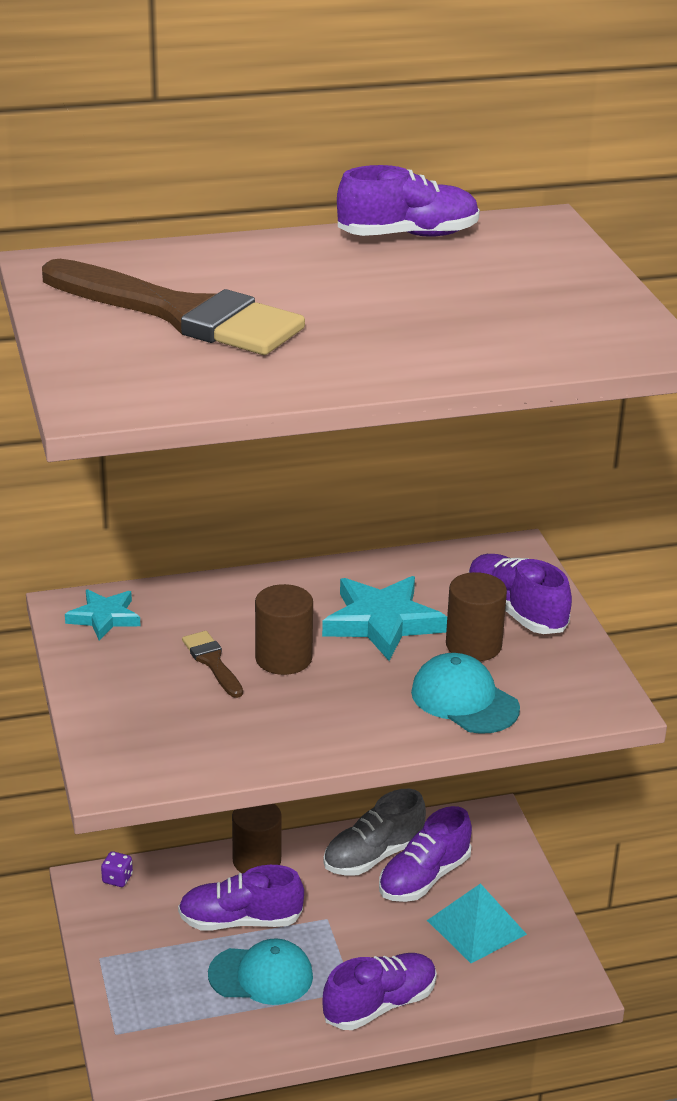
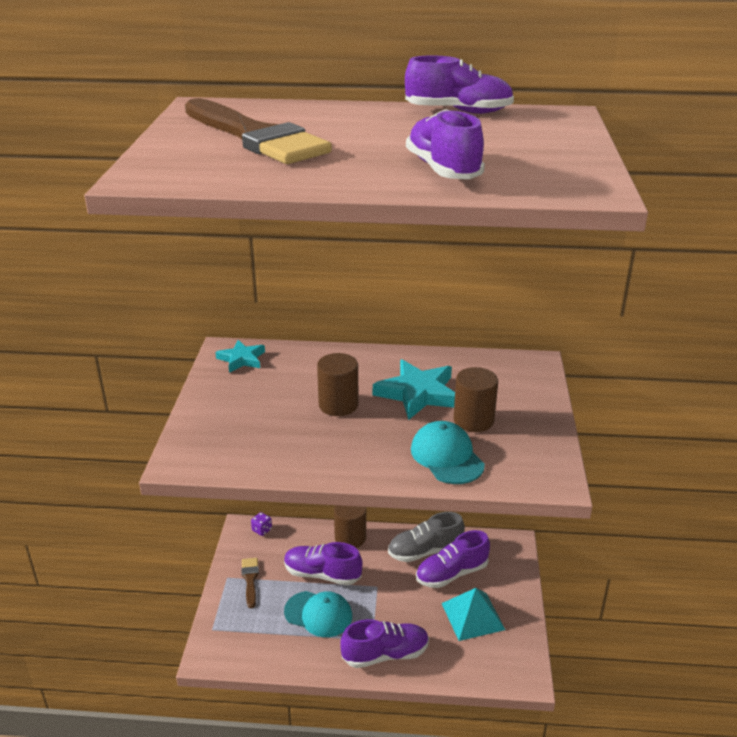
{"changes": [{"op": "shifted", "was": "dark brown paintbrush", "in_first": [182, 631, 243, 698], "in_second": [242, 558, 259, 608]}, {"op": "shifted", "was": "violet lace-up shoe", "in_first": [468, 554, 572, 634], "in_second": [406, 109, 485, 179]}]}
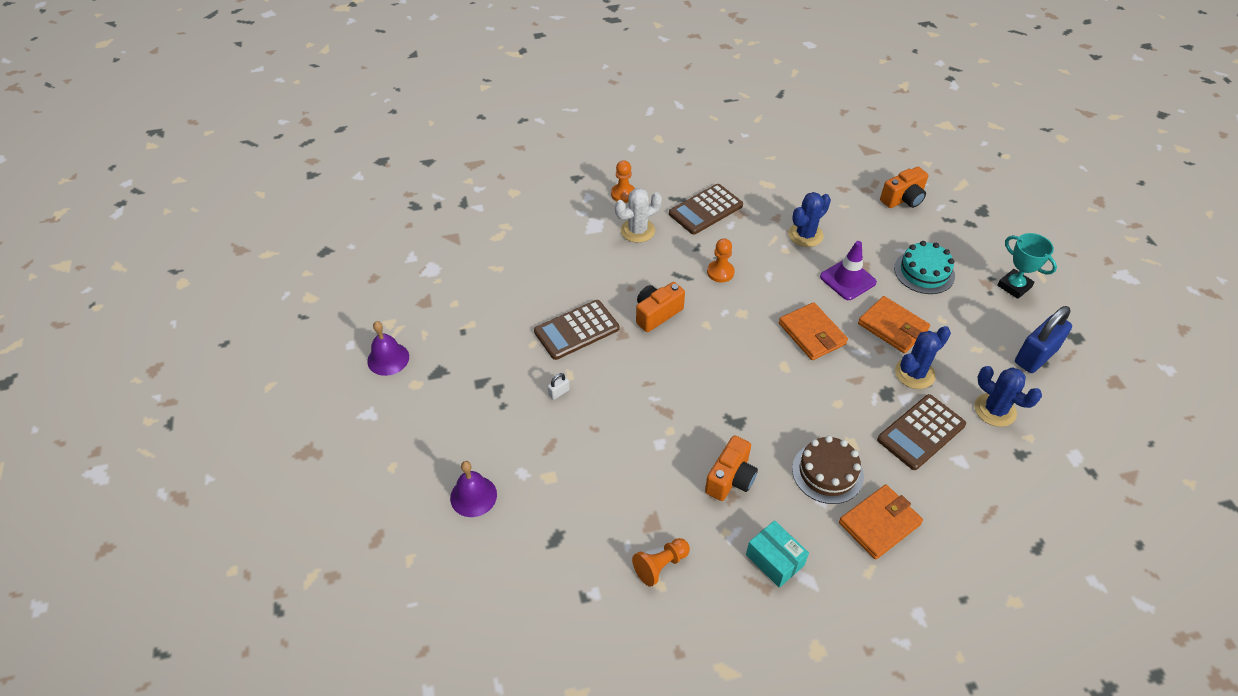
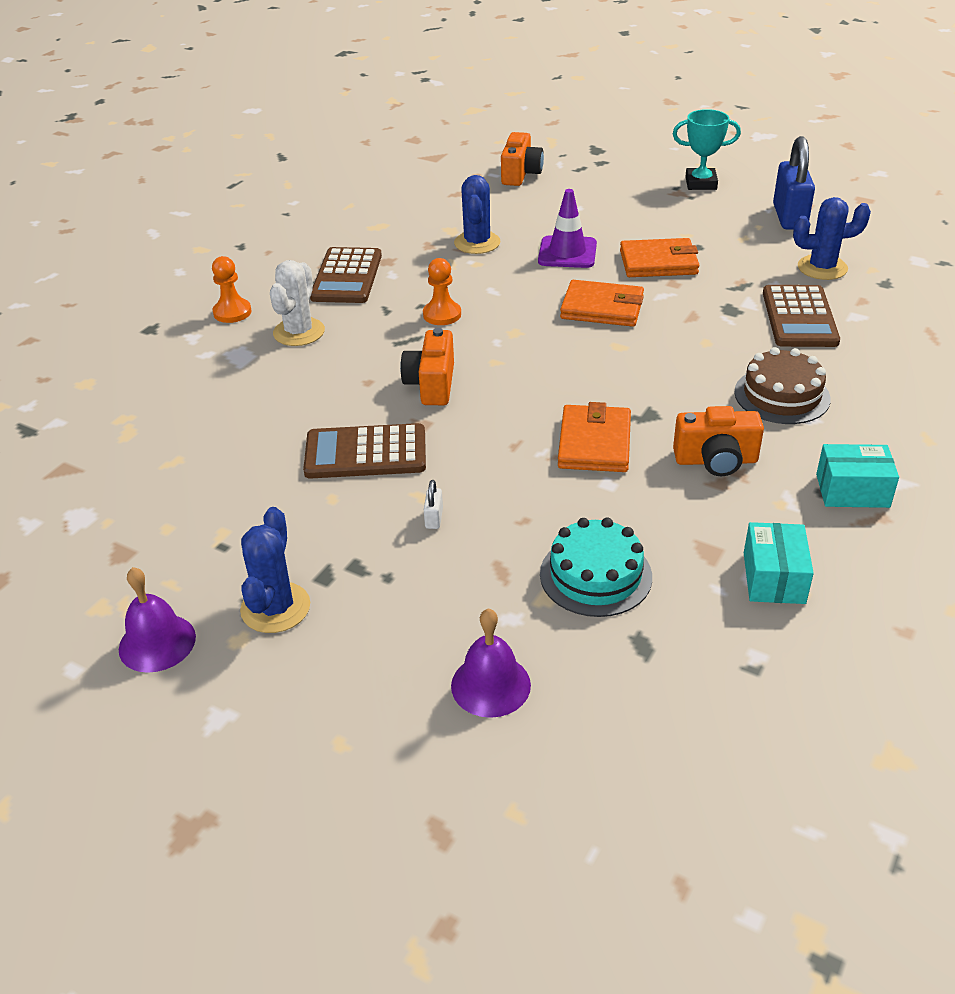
{"changes": [{"op": "shifted", "was": "orange-coloured billfold", "in_first": [839, 484, 923, 560], "in_second": [558, 402, 631, 472]}, {"op": "shifted", "was": "turquoise layer cake", "in_first": [894, 241, 955, 294], "in_second": [540, 518, 652, 617]}, {"op": "shifted", "was": "royal blue prickly plant", "in_first": [895, 326, 951, 389], "in_second": [240, 507, 310, 633]}, {"op": "swapped", "was": "orange-coloured pawn", "now": "turquoise box", "in_first": [632, 538, 690, 587], "in_second": [744, 522, 814, 604]}, {"op": "rotated", "was": "dark brown adding machine", "in_first": [534, 300, 619, 360], "in_second": [303, 423, 426, 479], "clockwise": 75}, {"op": "rotated", "was": "orange-coloured camera", "in_first": [705, 435, 758, 501], "in_second": [673, 406, 764, 476], "clockwise": 105}]}
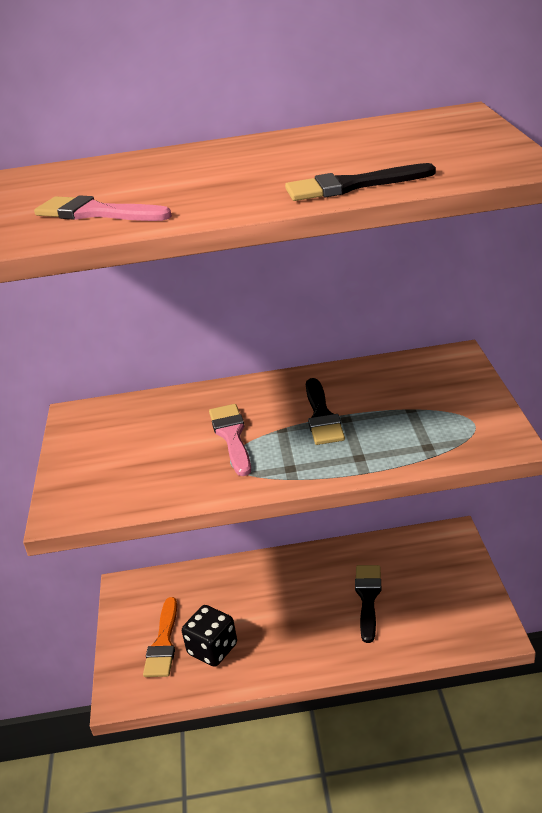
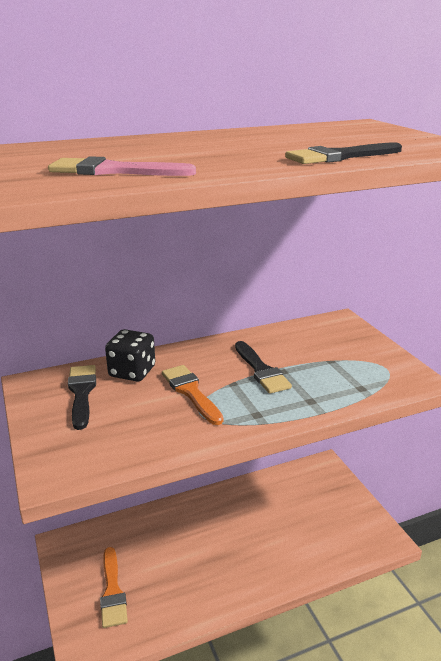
{"changes": [{"op": "shifted", "was": "black game die", "in_first": [182, 605, 237, 667], "in_second": [105, 329, 155, 382]}, {"op": "shifted", "was": "black paintbrush", "in_first": [355, 565, 381, 643], "in_second": [68, 365, 96, 430]}, {"op": "repainted", "was": "rose-pink paintbrush", "now": "orange-coloured paintbrush", "in_first": [209, 404, 251, 476], "in_second": [162, 365, 224, 425]}]}
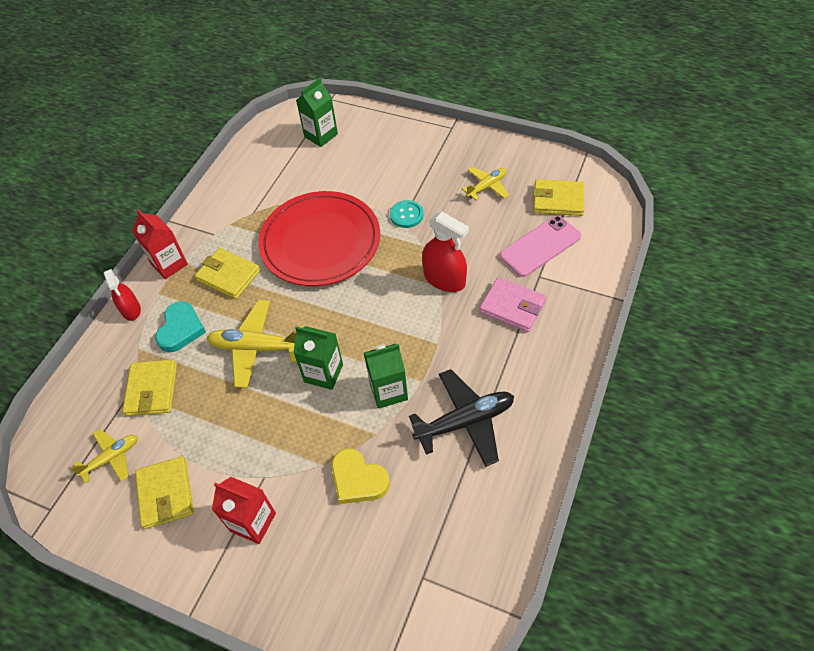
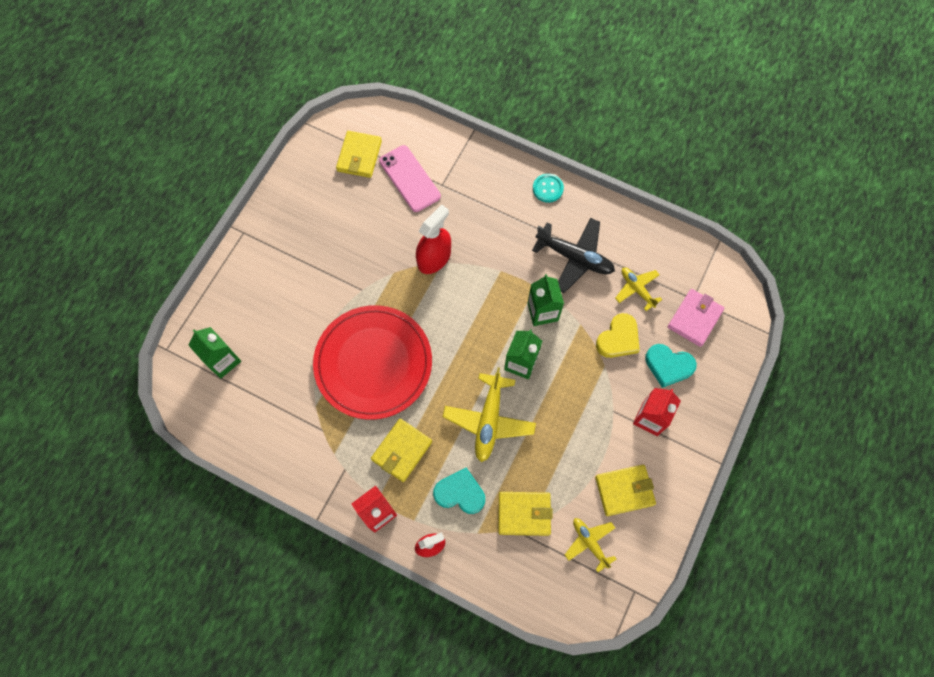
{"changes": [{"op": "new", "now": "turquoise love heart", "in_second": [645, 344, 697, 388]}, {"op": "shifted", "was": "turquoise sewing button", "in_first": [390, 200, 424, 228], "in_second": [533, 173, 564, 203]}, {"op": "shifted", "was": "golden aeroplane", "in_first": [461, 167, 509, 201], "in_second": [615, 268, 662, 311]}, {"op": "shifted", "was": "rose-pink billfold", "in_first": [479, 277, 546, 332], "in_second": [668, 289, 724, 347]}, {"op": "rotated", "was": "black aeroplane", "in_first": [409, 369, 514, 467], "in_second": [532, 218, 615, 293], "clockwise": 135}]}
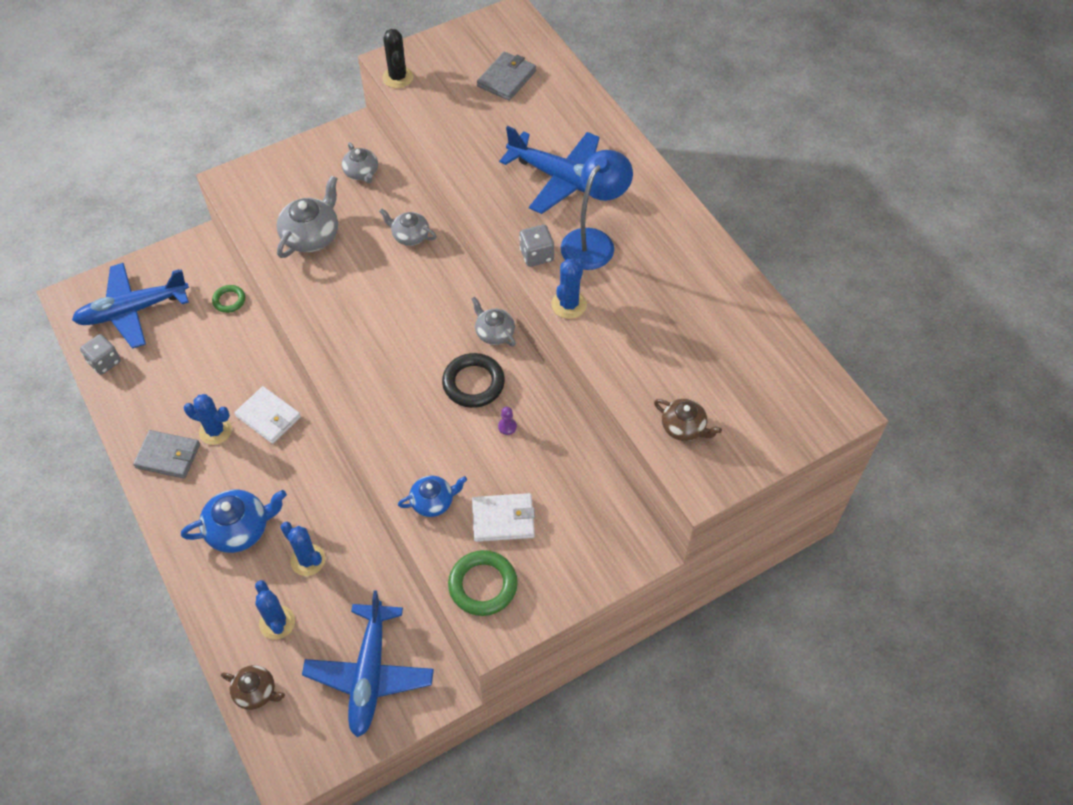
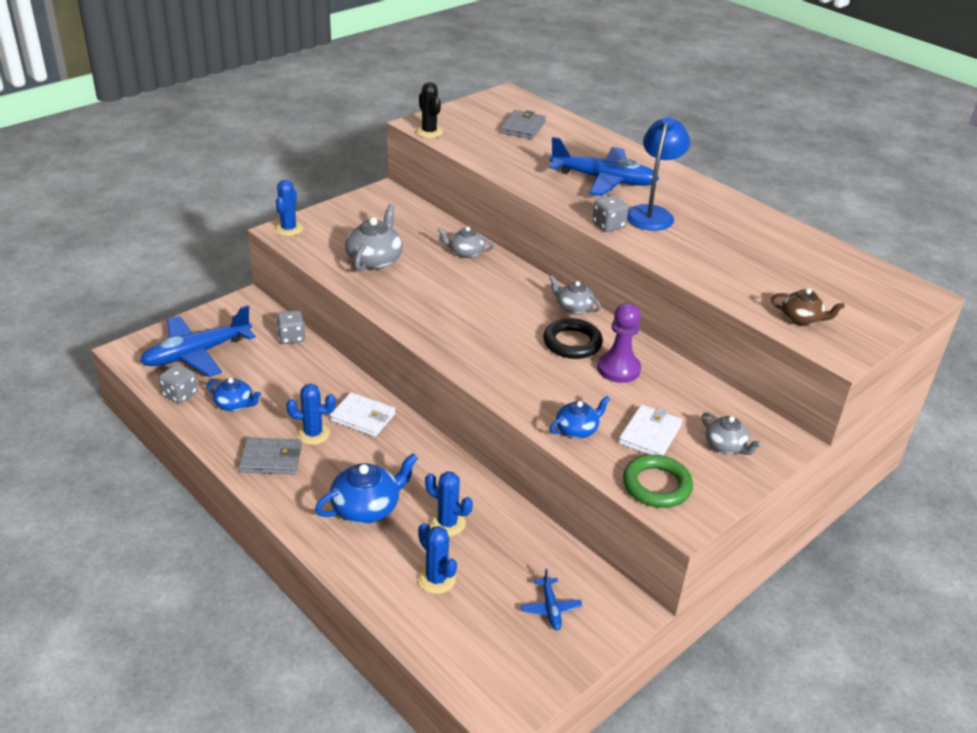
{"changes": [{"op": "gone", "was": "dark brown china teapot", "in_first": [221, 665, 285, 710]}, {"op": "new", "now": "royal blue china teapot", "in_second": [207, 378, 261, 411]}, {"op": "shifted", "was": "grey china teapot", "in_first": [342, 142, 378, 183], "in_second": [702, 412, 762, 455]}, {"op": "shifted", "was": "royal blue prickly plant", "in_first": [551, 259, 587, 319], "in_second": [274, 180, 303, 236]}, {"op": "swapped", "was": "green ring", "now": "grey game die", "in_first": [212, 285, 245, 313], "in_second": [276, 310, 305, 344]}, {"op": "rotated", "was": "white billfold", "in_first": [472, 493, 535, 542], "in_second": [619, 405, 682, 456], "clockwise": -45}, {"op": "scaled", "was": "royal blue aeroplane", "in_first": [302, 590, 434, 738], "in_second": [521, 569, 582, 630], "ratio": 0.45}, {"op": "scaled", "was": "violet pawn", "in_first": [498, 407, 517, 435], "in_second": [597, 303, 641, 383], "ratio": 2.41}]}
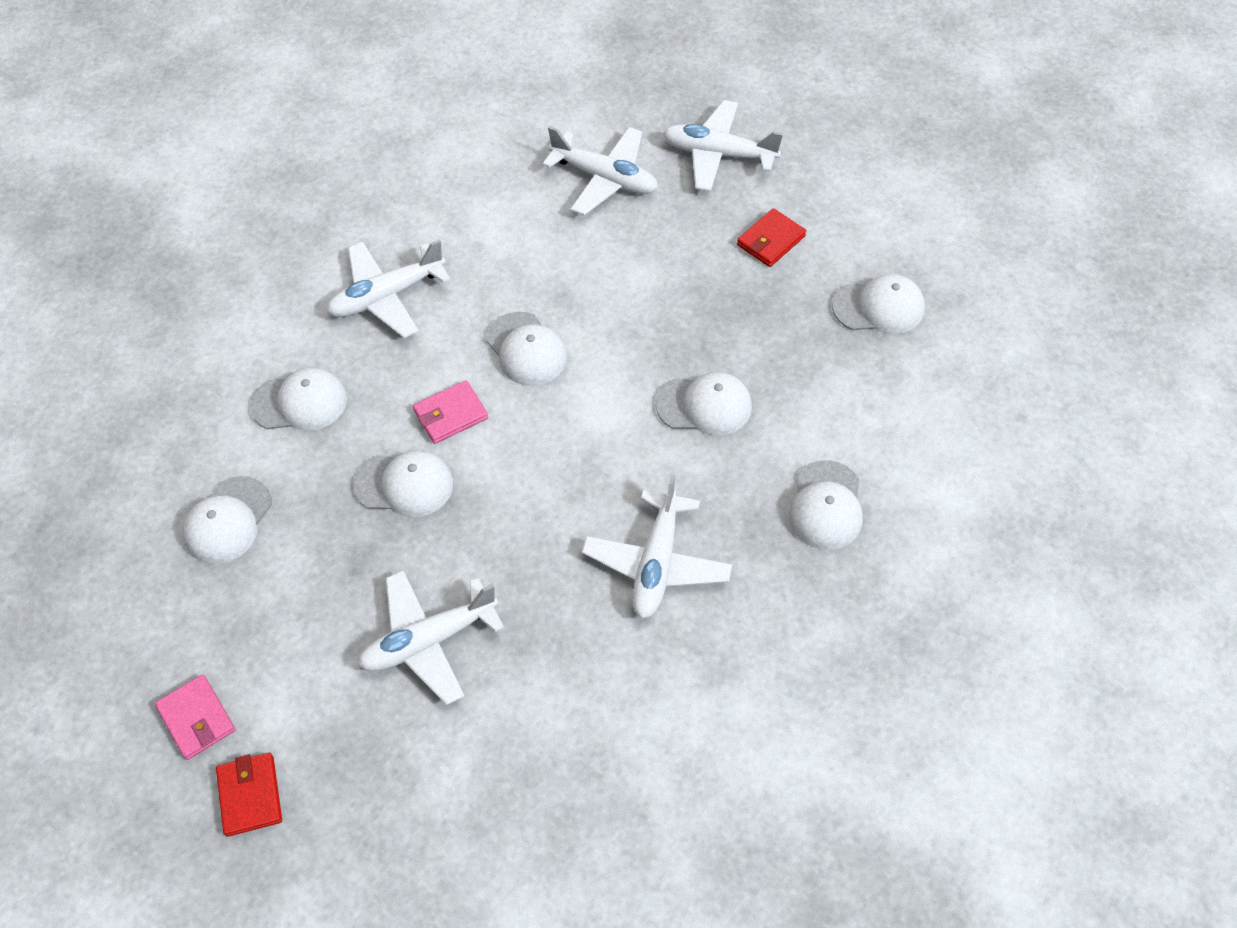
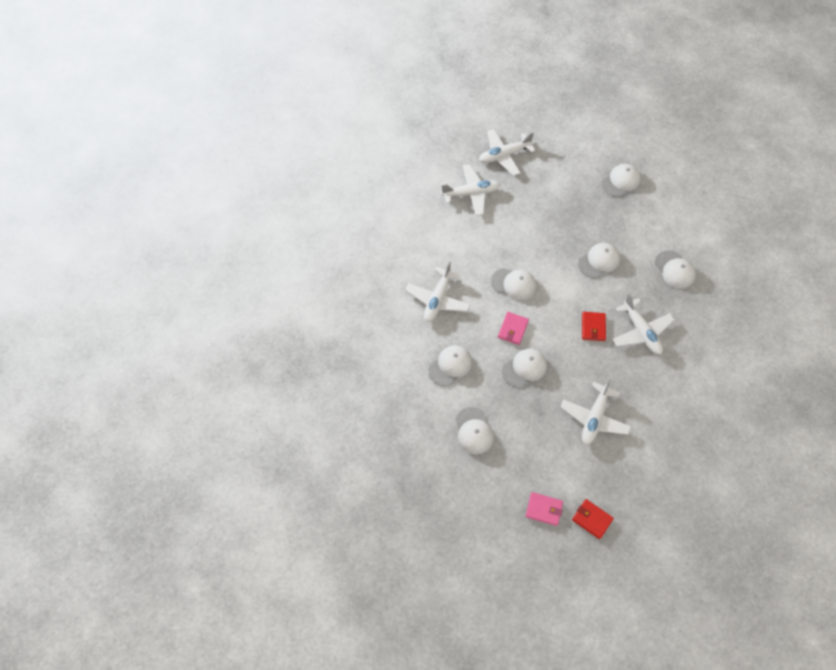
{"changes": [{"op": "shifted", "was": "scarlet billfold", "in_first": [737, 208, 806, 267], "in_second": [582, 312, 606, 341]}]}
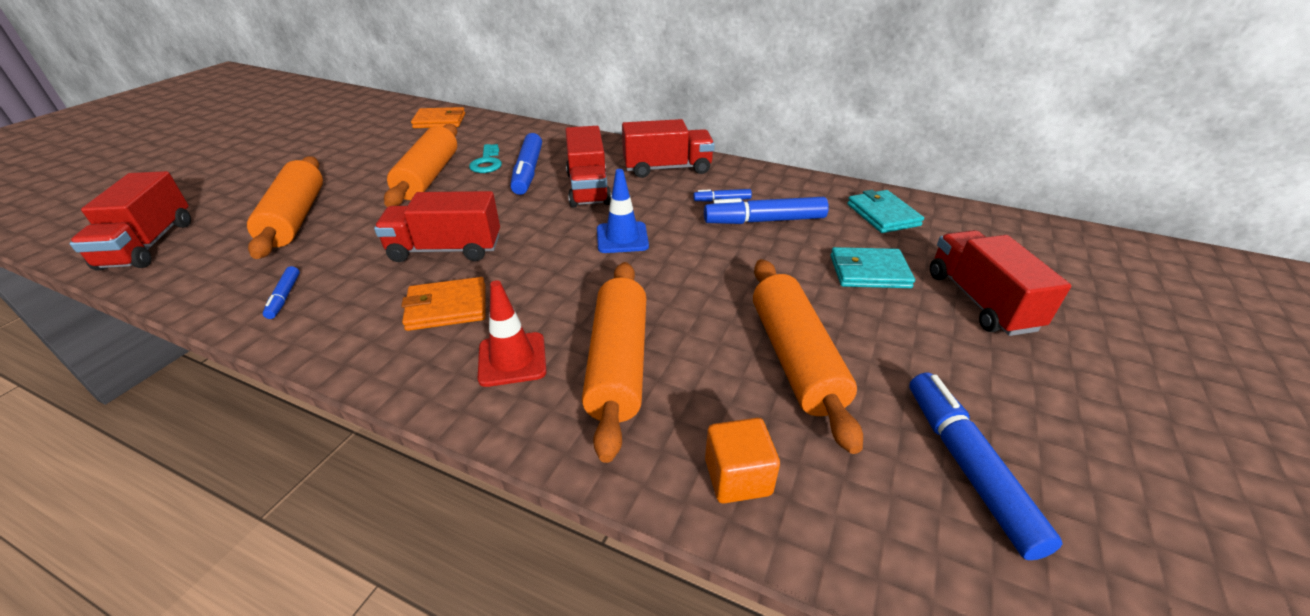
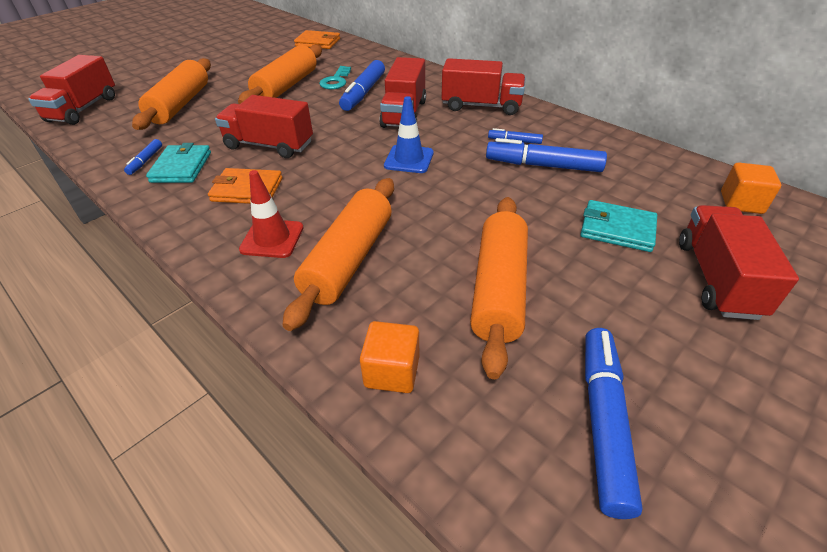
{"changes": [{"op": "new", "now": "orange-coloured block", "in_second": [721, 163, 781, 214]}, {"op": "shifted", "was": "turquoise billfold", "in_first": [847, 190, 924, 233], "in_second": [146, 143, 211, 183]}]}
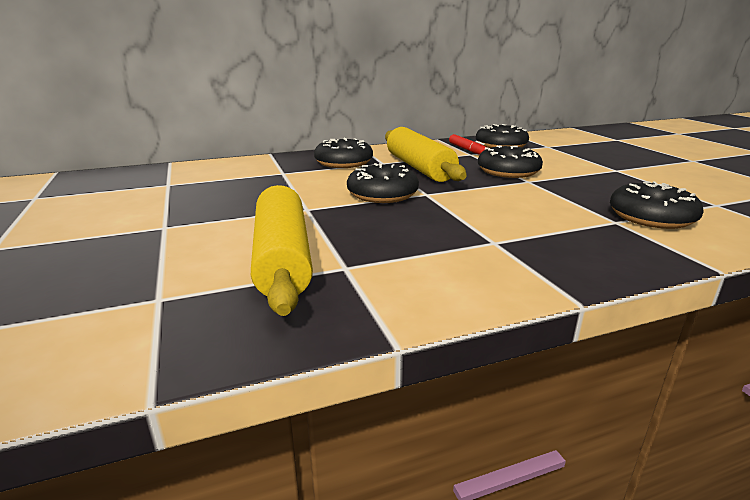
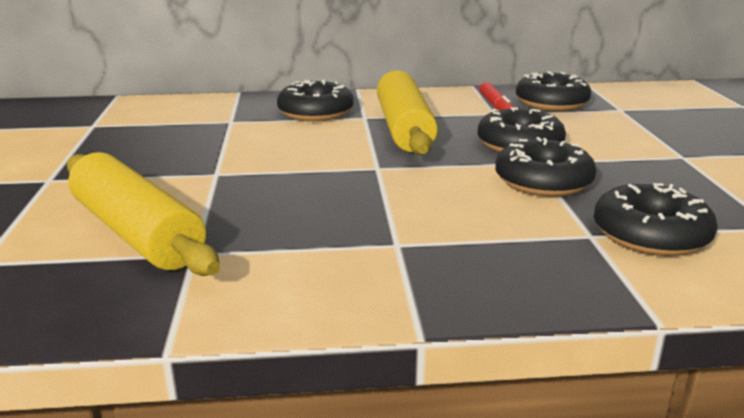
{"changes": [{"op": "shifted", "was": "black glazed donut", "in_first": [347, 163, 419, 203], "in_second": [495, 137, 597, 197]}, {"op": "rotated", "was": "golden rolling pin", "in_first": [251, 185, 313, 316], "in_second": [67, 152, 220, 276], "clockwise": -45}]}
